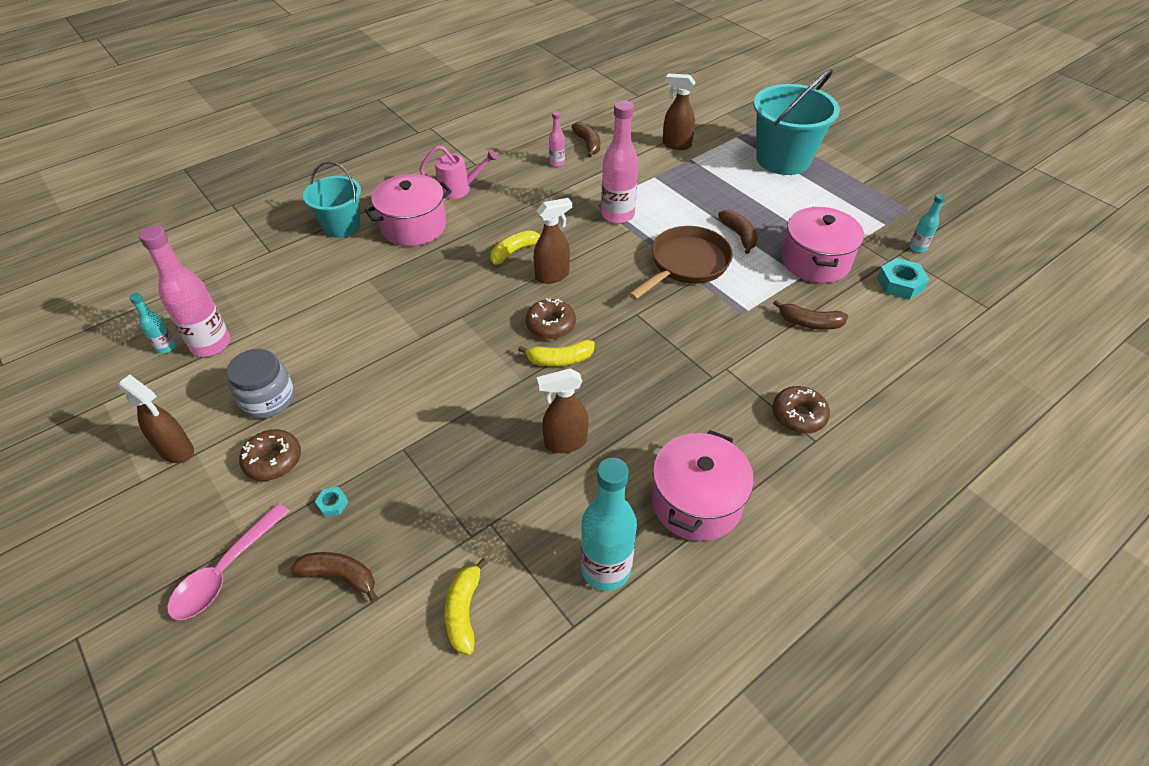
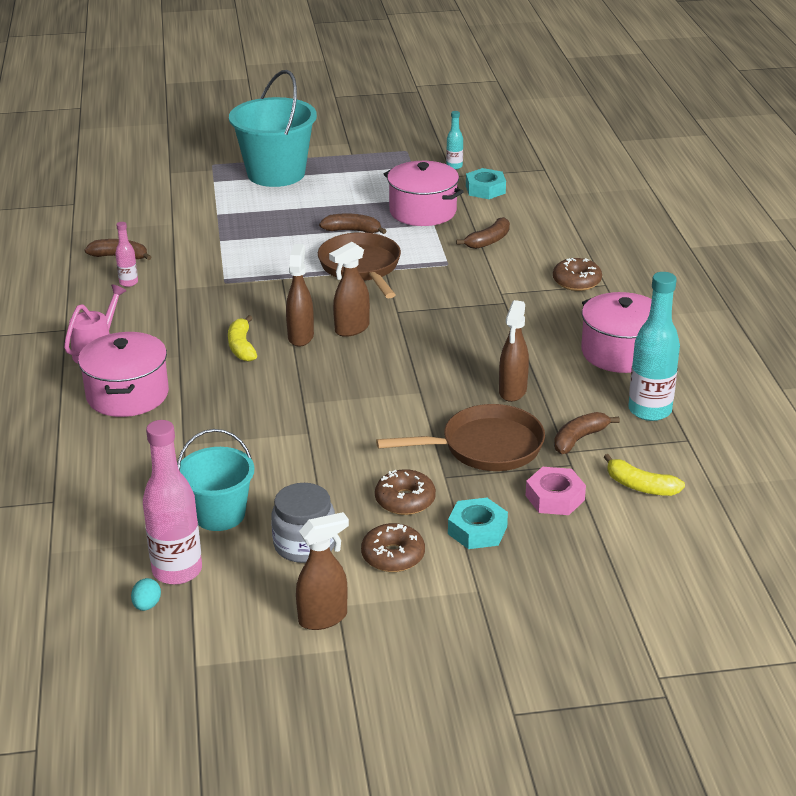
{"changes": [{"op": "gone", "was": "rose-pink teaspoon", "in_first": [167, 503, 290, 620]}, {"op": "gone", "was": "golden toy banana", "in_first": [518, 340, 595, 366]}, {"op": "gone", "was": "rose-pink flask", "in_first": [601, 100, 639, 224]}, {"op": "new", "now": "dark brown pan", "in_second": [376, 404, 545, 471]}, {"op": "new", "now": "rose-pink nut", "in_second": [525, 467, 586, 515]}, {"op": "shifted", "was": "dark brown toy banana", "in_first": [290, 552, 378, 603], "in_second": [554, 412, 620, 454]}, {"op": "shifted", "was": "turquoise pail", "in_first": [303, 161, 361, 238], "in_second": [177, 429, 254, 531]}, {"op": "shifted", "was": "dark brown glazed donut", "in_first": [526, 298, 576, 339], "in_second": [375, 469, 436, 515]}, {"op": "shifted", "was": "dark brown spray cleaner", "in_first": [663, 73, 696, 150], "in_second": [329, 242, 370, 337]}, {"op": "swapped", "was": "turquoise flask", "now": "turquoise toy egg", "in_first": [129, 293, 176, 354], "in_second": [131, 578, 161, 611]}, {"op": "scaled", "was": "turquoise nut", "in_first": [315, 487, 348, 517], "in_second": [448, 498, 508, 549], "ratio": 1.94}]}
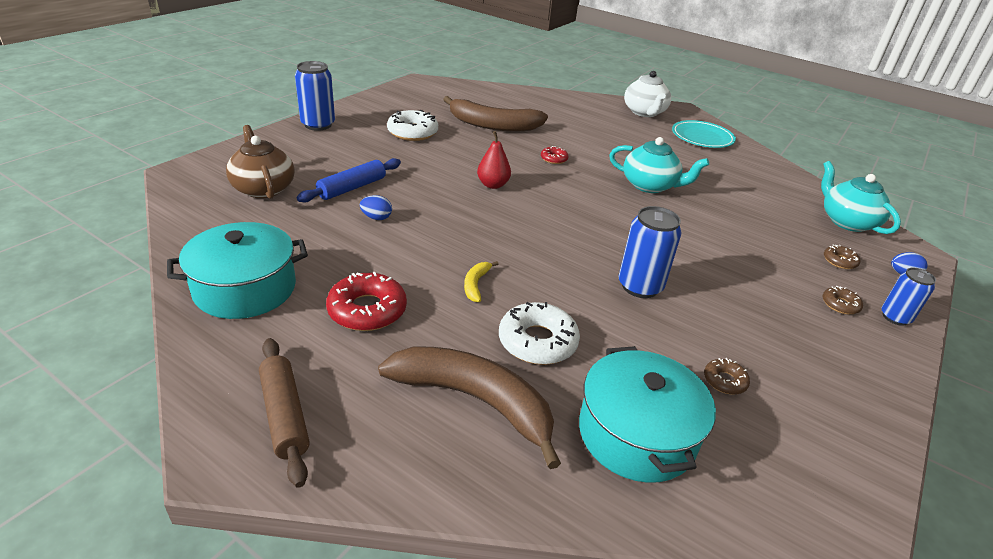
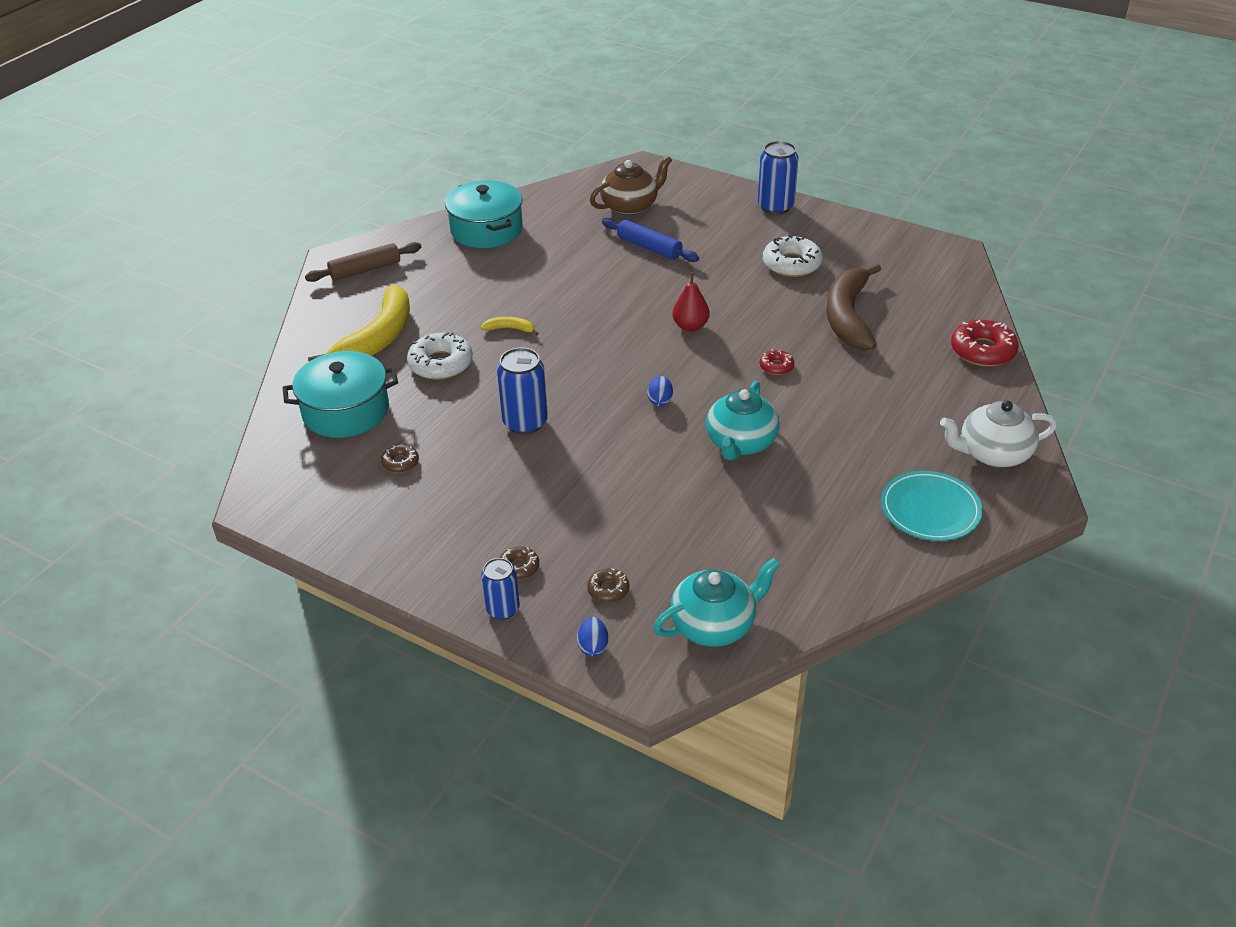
{"changes": [{"op": "shifted", "was": "scarlet glazed donut", "in_first": [326, 272, 407, 331], "in_second": [951, 320, 1019, 367]}, {"op": "shifted", "was": "royal blue toy egg", "in_first": [360, 195, 392, 220], "in_second": [647, 376, 673, 406]}, {"op": "repainted", "was": "dark brown toy banana", "now": "golden toy banana", "in_first": [378, 346, 561, 469], "in_second": [308, 285, 410, 361]}]}
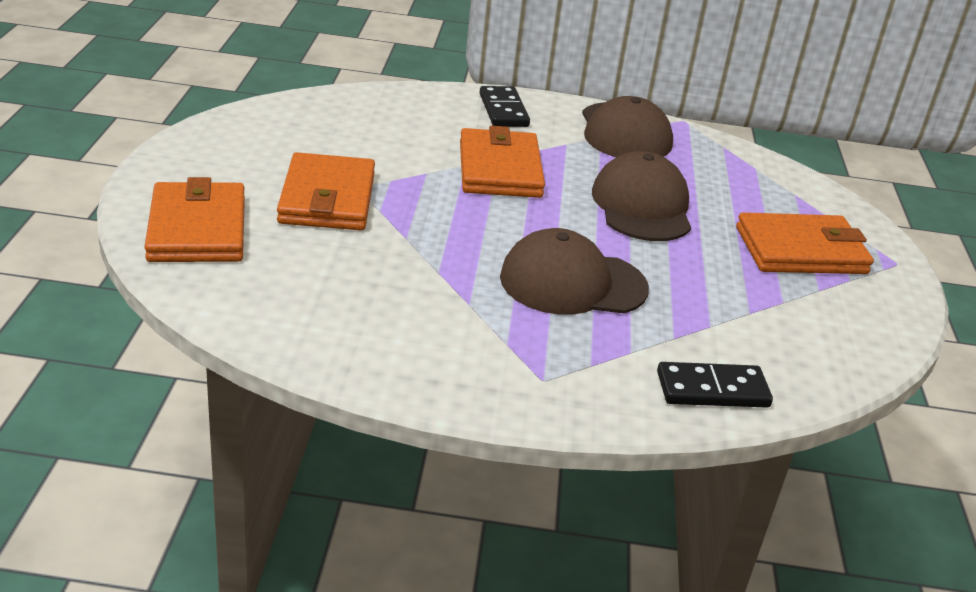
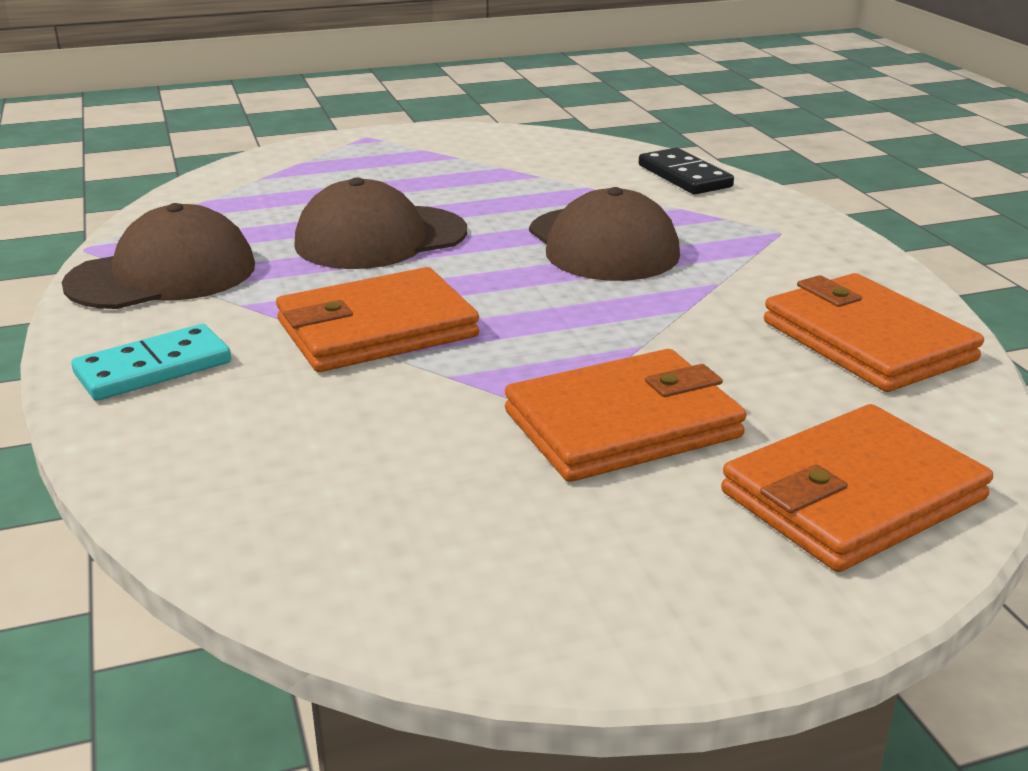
{"changes": [{"op": "shifted", "was": "orange-coloured billfold", "in_first": [736, 212, 874, 274], "in_second": [764, 273, 984, 392]}, {"op": "repainted", "was": "black domino tile", "now": "turquoise domino tile", "in_first": [480, 86, 530, 127], "in_second": [71, 324, 231, 401]}]}
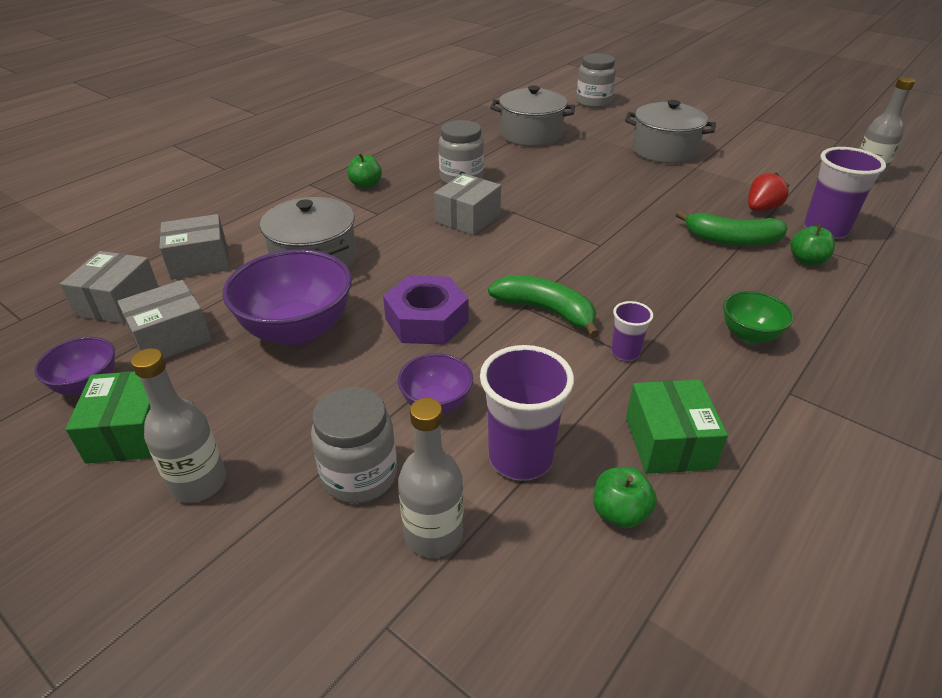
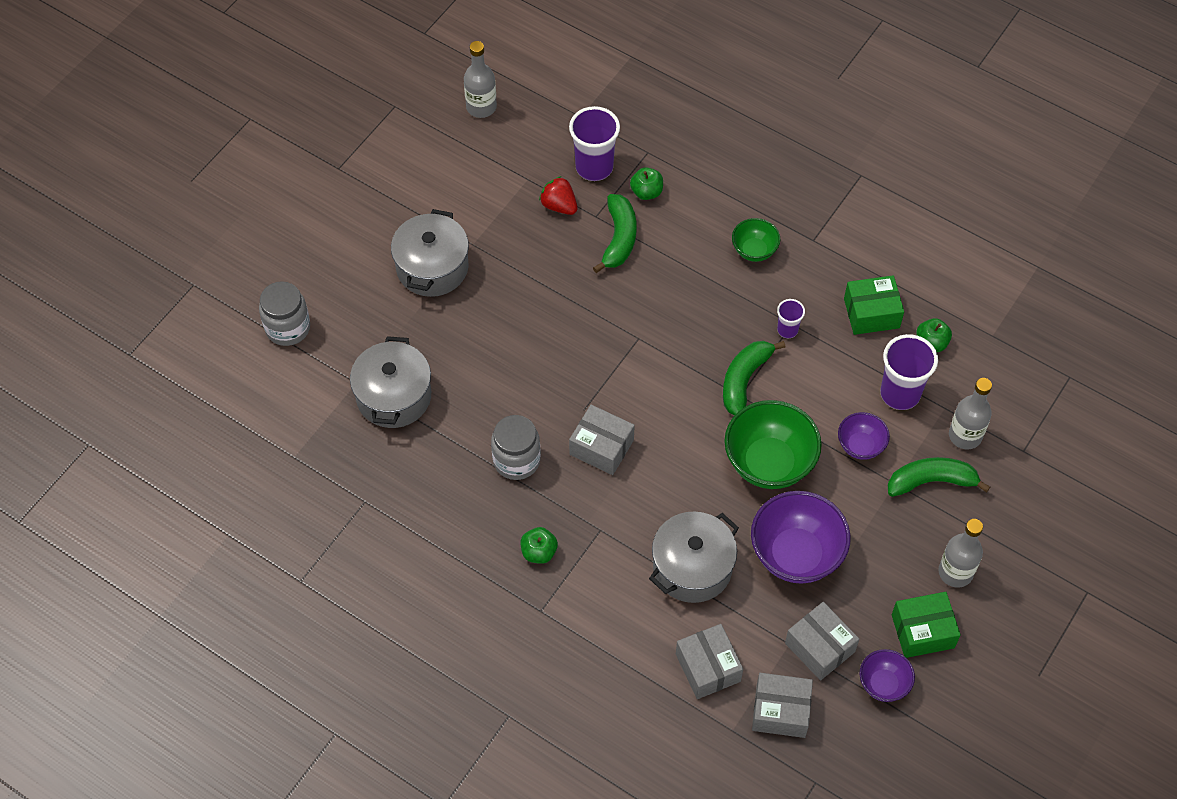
{"changes": [{"op": "swapped", "was": "grey jar", "now": "green toy banana", "in_first": [311, 387, 397, 503], "in_second": [888, 457, 990, 497]}, {"op": "swapped", "was": "violet nut", "now": "green bowl", "in_first": [383, 275, 468, 345], "in_second": [724, 400, 822, 489]}]}
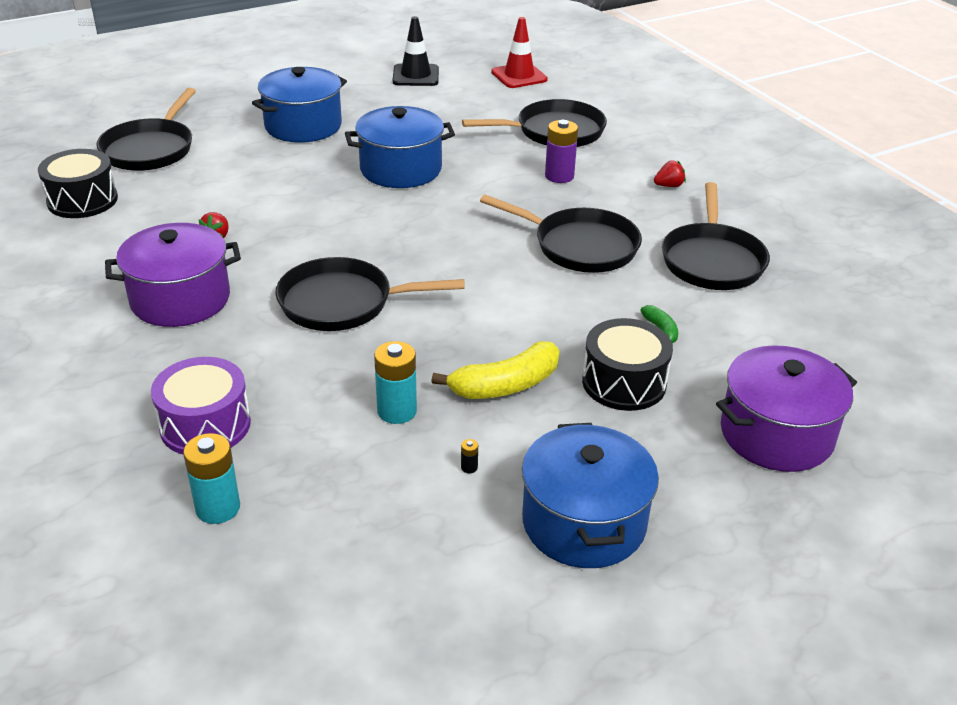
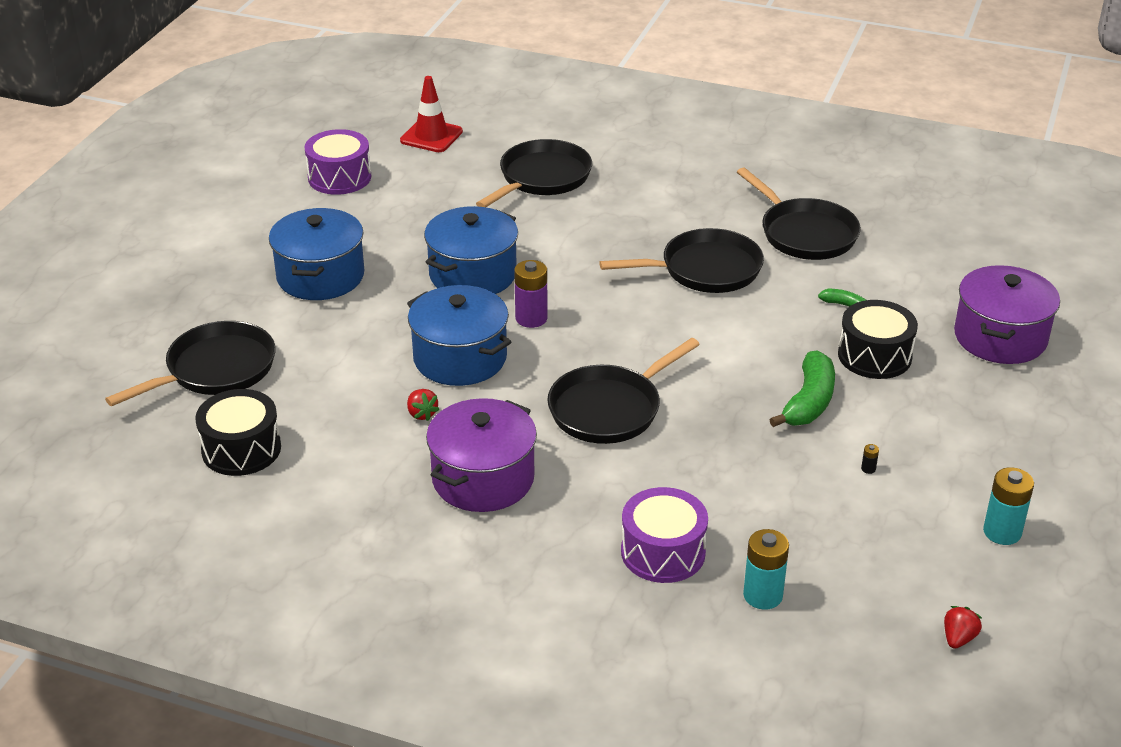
{"changes": [{"op": "shifted", "was": "turquoise power cell", "in_first": [374, 341, 417, 424], "in_second": [983, 467, 1034, 545]}, {"op": "shifted", "was": "royal blue stockpot", "in_first": [522, 423, 659, 568], "in_second": [407, 285, 512, 386]}, {"op": "shifted", "was": "violet power cell", "in_first": [545, 120, 578, 183], "in_second": [514, 260, 548, 328]}, {"op": "shifted", "was": "scarlet toy strawberry", "in_first": [654, 161, 686, 187], "in_second": [944, 606, 982, 649]}, {"op": "swapped", "was": "black traffic cone", "now": "violet drum", "in_first": [392, 16, 439, 86], "in_second": [304, 129, 371, 195]}, {"op": "repainted", "was": "golden toy banana", "now": "green toy banana", "in_first": [431, 341, 560, 399], "in_second": [769, 350, 835, 427]}, {"op": "rotated", "was": "black pan", "in_first": [97, 88, 196, 171], "in_second": [105, 321, 276, 406], "clockwise": -105}]}
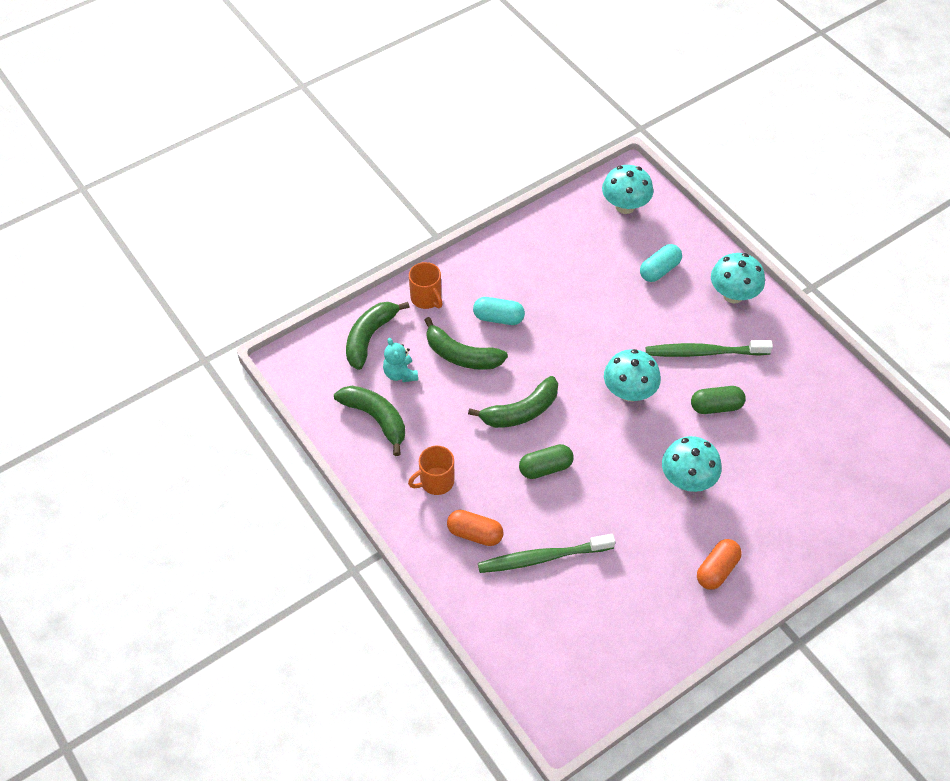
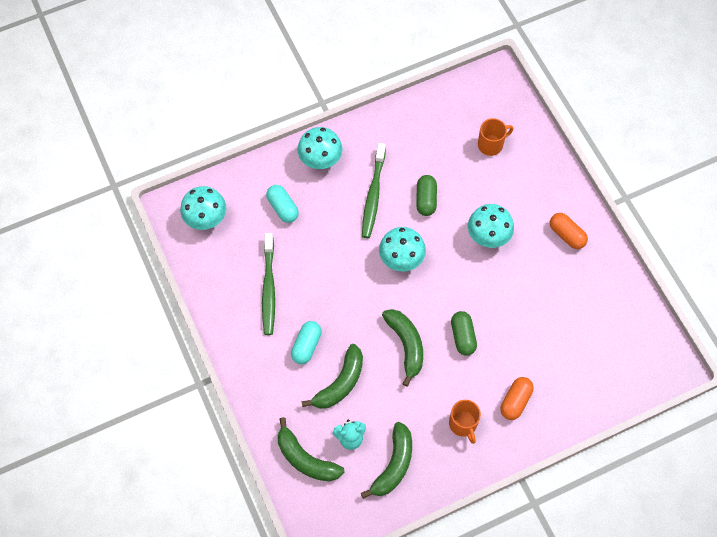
{"changes": [{"op": "shifted", "was": "orange-coloured tea mug", "in_first": [409, 262, 443, 309], "in_second": [478, 118, 513, 156]}, {"op": "shifted", "was": "green tooth brush", "in_first": [478, 534, 615, 573], "in_second": [262, 233, 275, 335]}, {"op": "rotated", "was": "green toy banana", "in_first": [334, 386, 405, 456], "in_second": [361, 422, 412, 499], "clockwise": 150}]}
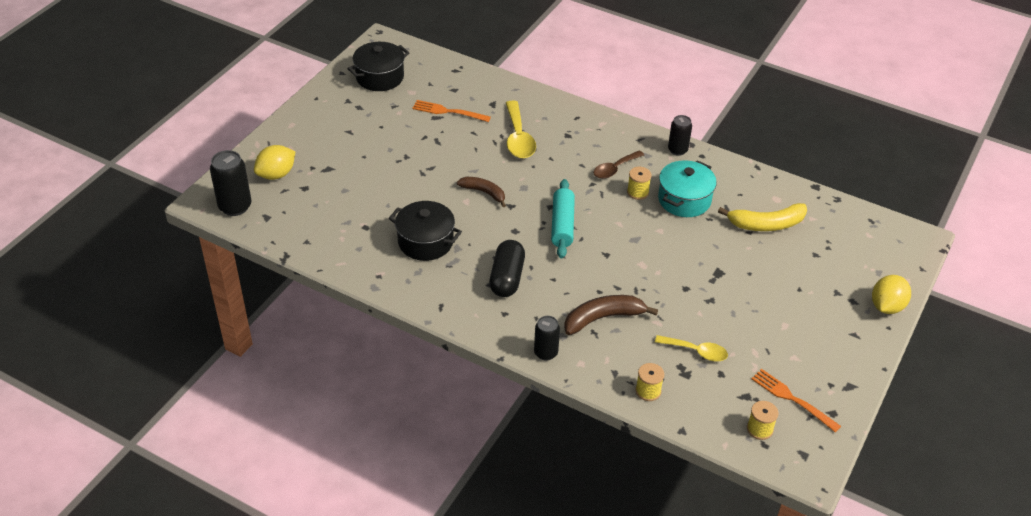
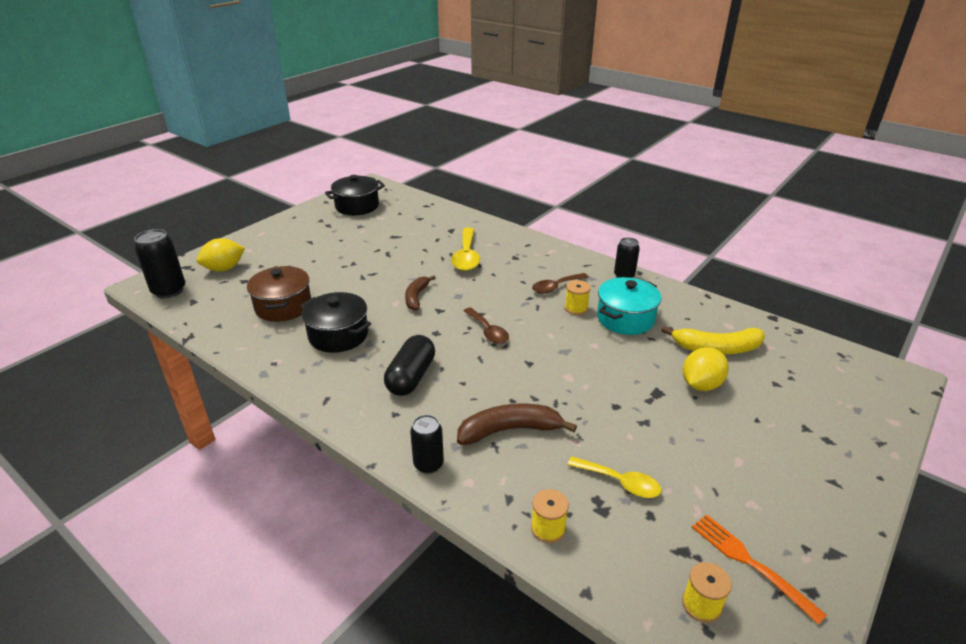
{"changes": [{"op": "gone", "was": "orange-coloured table fork", "in_first": [412, 100, 491, 122]}, {"op": "new", "now": "dark brown stockpot", "in_second": [247, 266, 311, 322]}, {"op": "shifted", "was": "golden lemon", "in_first": [872, 275, 911, 314], "in_second": [683, 347, 729, 391]}, {"op": "swapped", "was": "turquoise rolling pin", "now": "dark brown teaspoon", "in_first": [551, 179, 575, 258], "in_second": [464, 307, 509, 344]}, {"op": "rotated", "was": "dark brown toy banana", "in_first": [457, 177, 506, 207], "in_second": [405, 275, 436, 311], "clockwise": -120}]}
